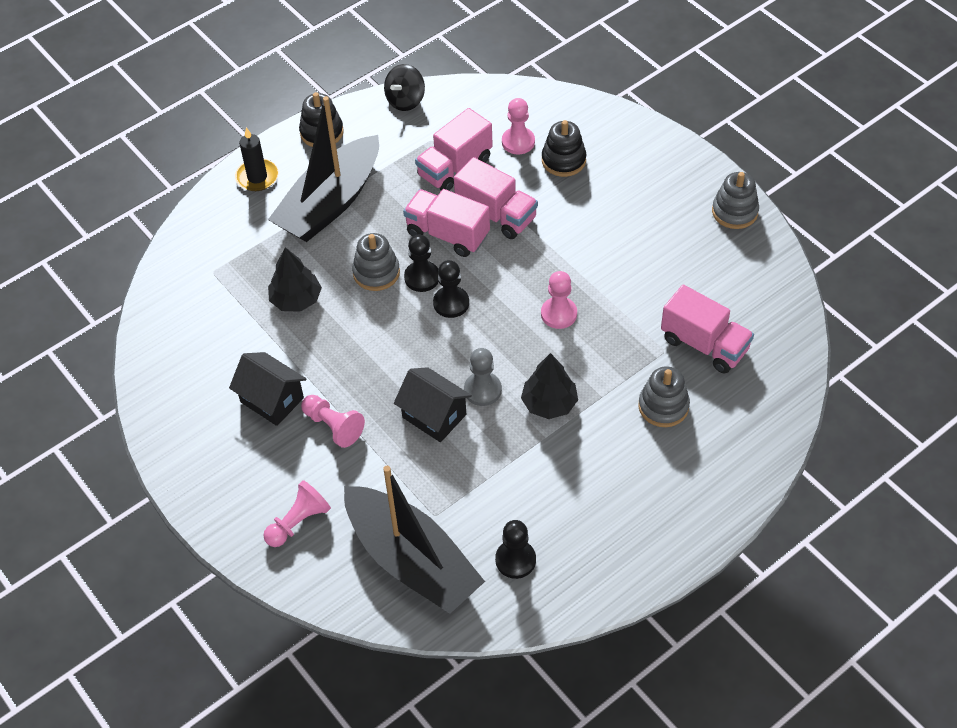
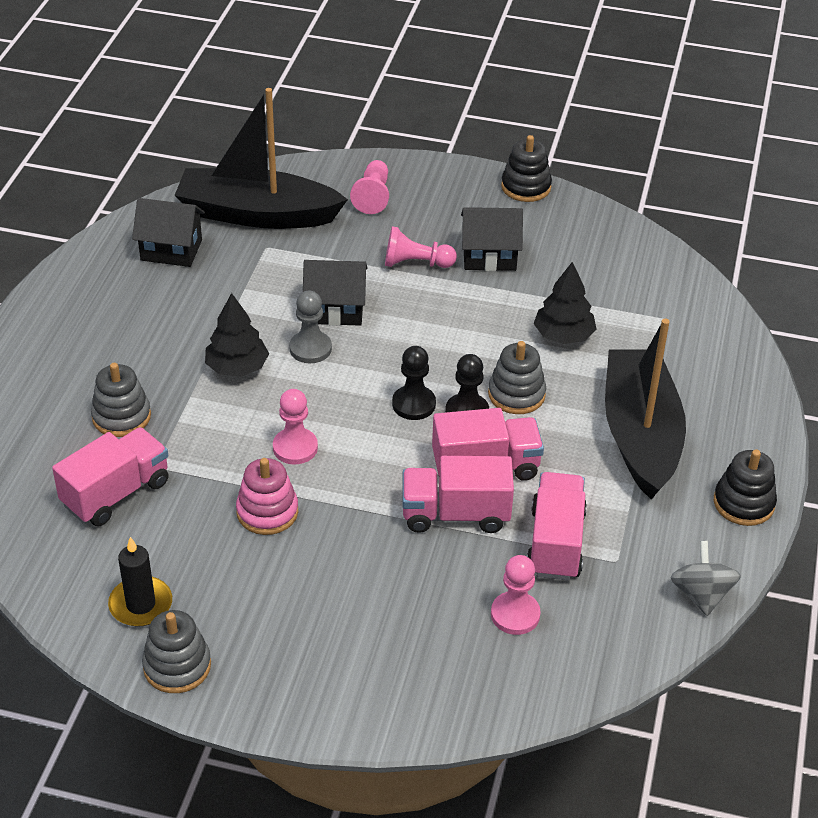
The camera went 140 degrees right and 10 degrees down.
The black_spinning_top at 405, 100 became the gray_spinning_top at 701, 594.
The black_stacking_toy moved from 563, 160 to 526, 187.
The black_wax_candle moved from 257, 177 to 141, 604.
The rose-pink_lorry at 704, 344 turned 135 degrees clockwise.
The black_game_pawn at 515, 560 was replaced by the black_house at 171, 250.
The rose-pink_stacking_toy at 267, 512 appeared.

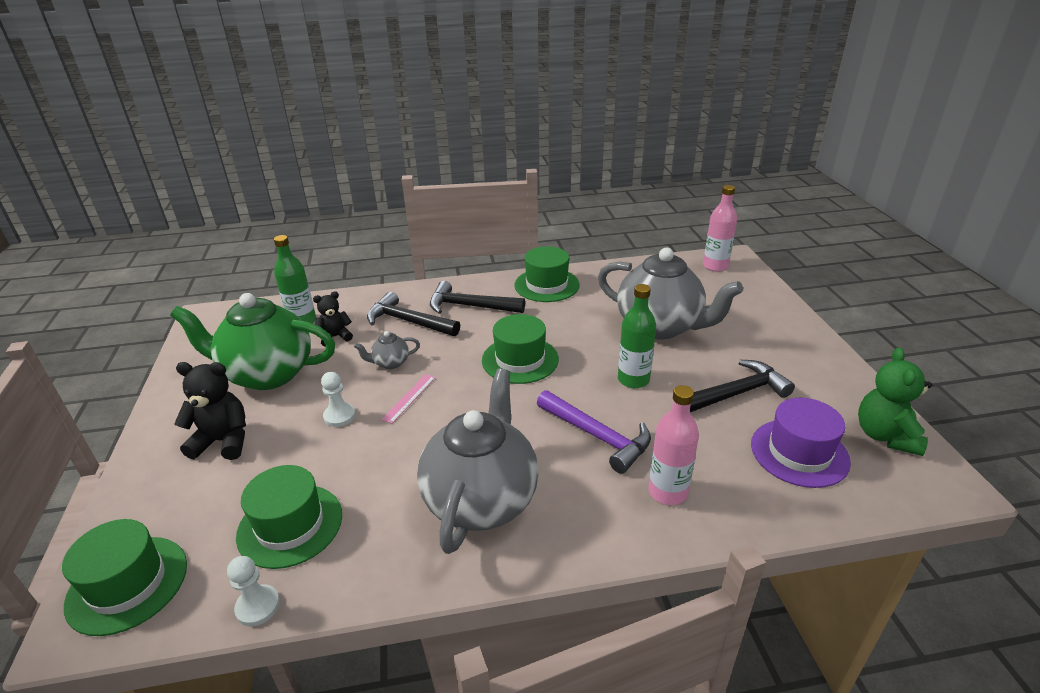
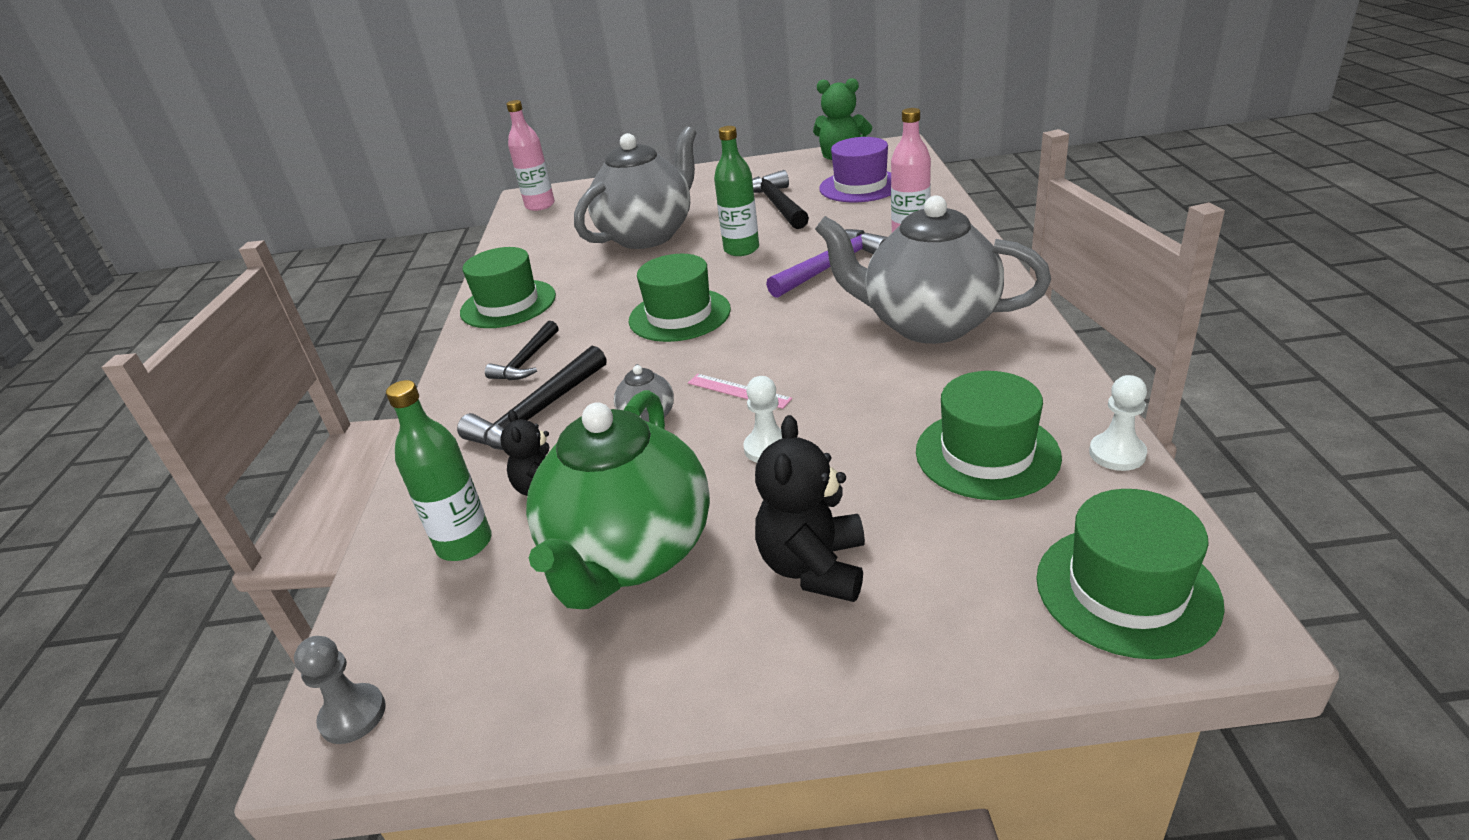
The camera went 80 degrees left and 0 degrees up.
The black_hammer at 470, 306 changed to 0.64 times the size.
The gray_game_pawn at 353, 715 appeared.

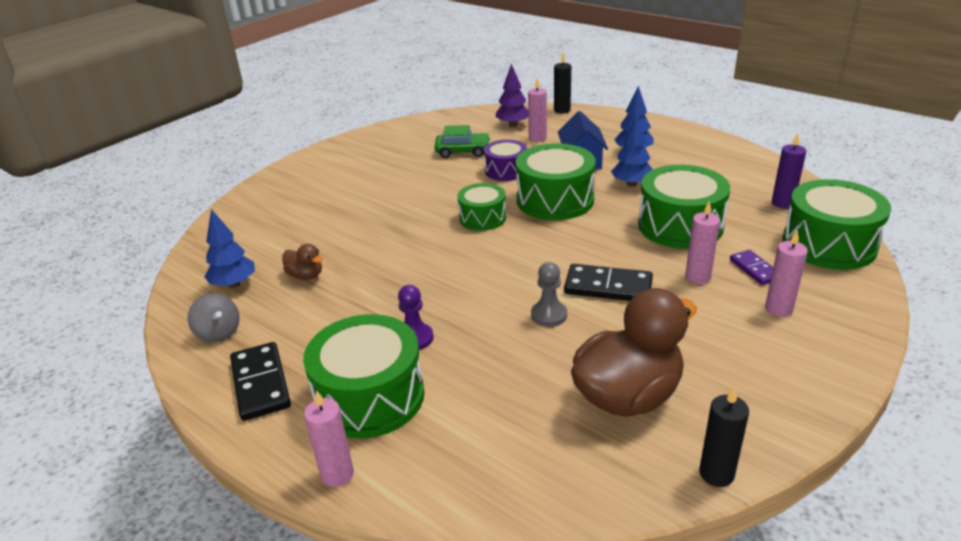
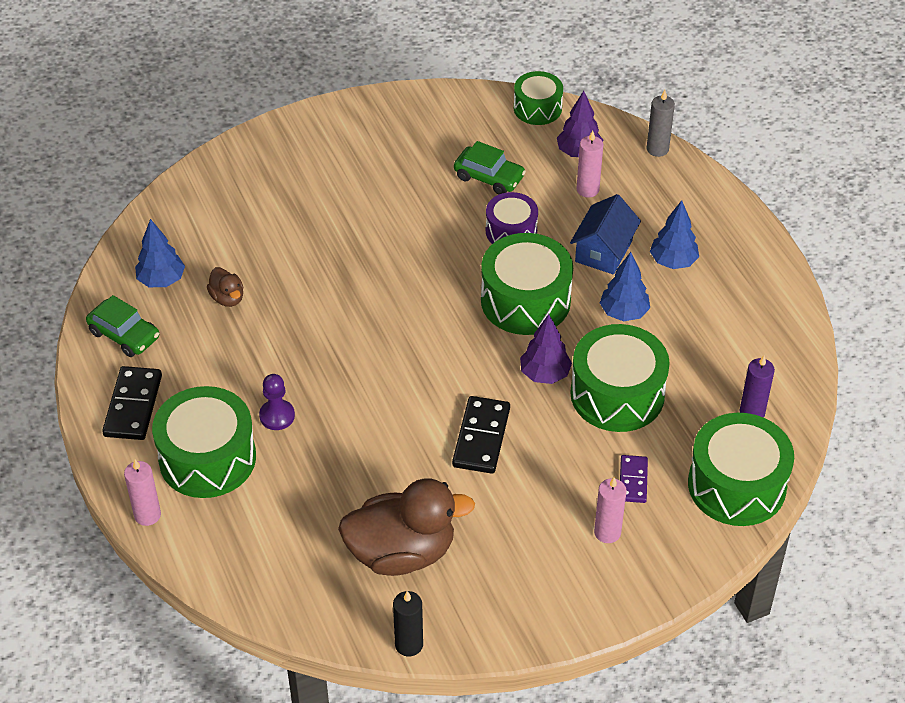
The camera went 25 degrees right and 15 degrees up.
The black_wax_candle at 562, 110 became the gray_wax_candle at 657, 149.
The emerald_toy_drum moved from 482, 218 to 537, 108.
The rose-pink_wax_candle at 698, 277 disappeared.
The gray_game_pawn at 549, 315 disappeared.
The black_domino_tile at 608, 287 turned 60 degrees clockwise.
The gray_spinning_top at 218, 333 was replaced by the emerald_automobile at 124, 335.
The royal_purple_tree at 544, 374 appeared.

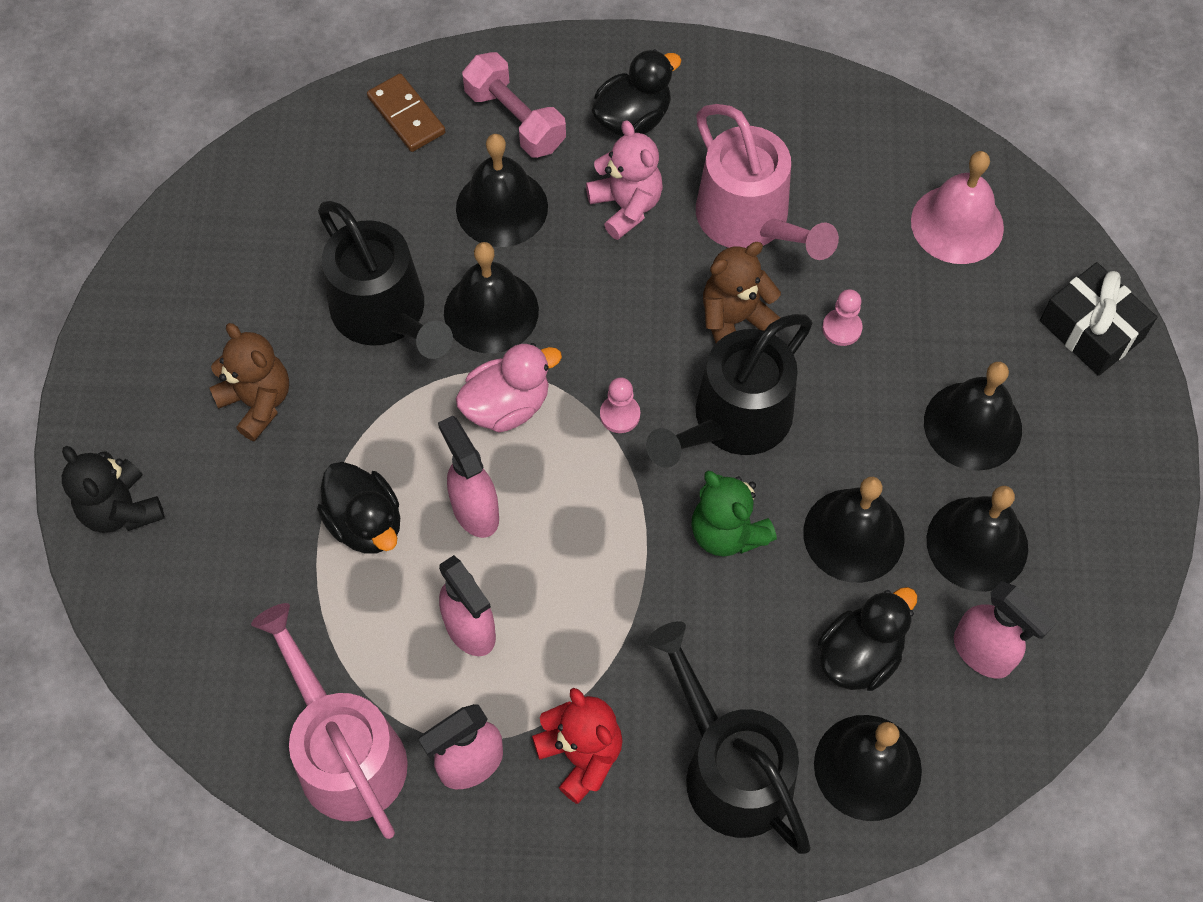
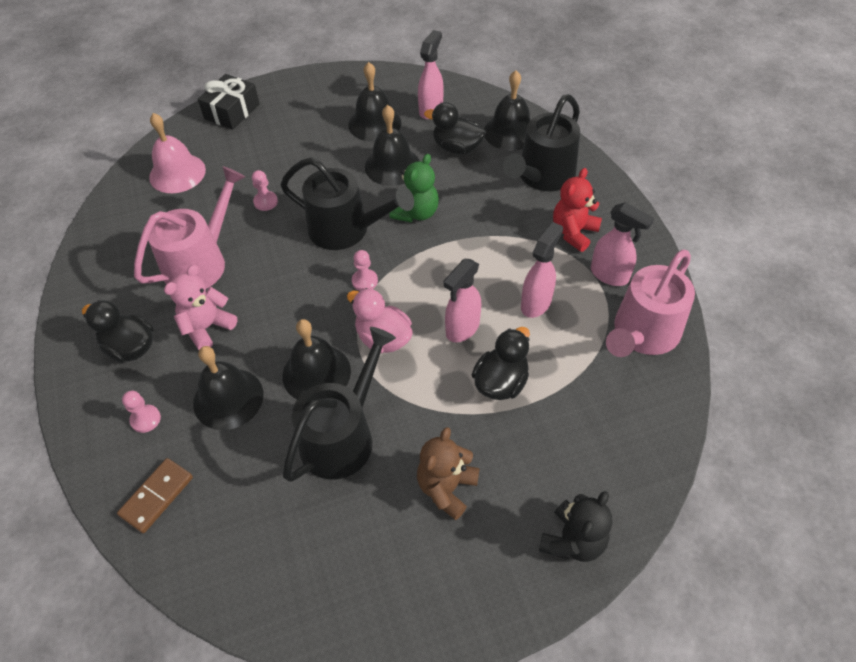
The camera went 110 degrees left and 10 degrees down.
The rose-pink_dumbbell at 515, 119 was replaced by the rose-pink_game_pawn at 145, 419.
The russet_stuffed_bear at 734, 320 disappeared.
The black_hand_bell at 972, 425 disappeared.

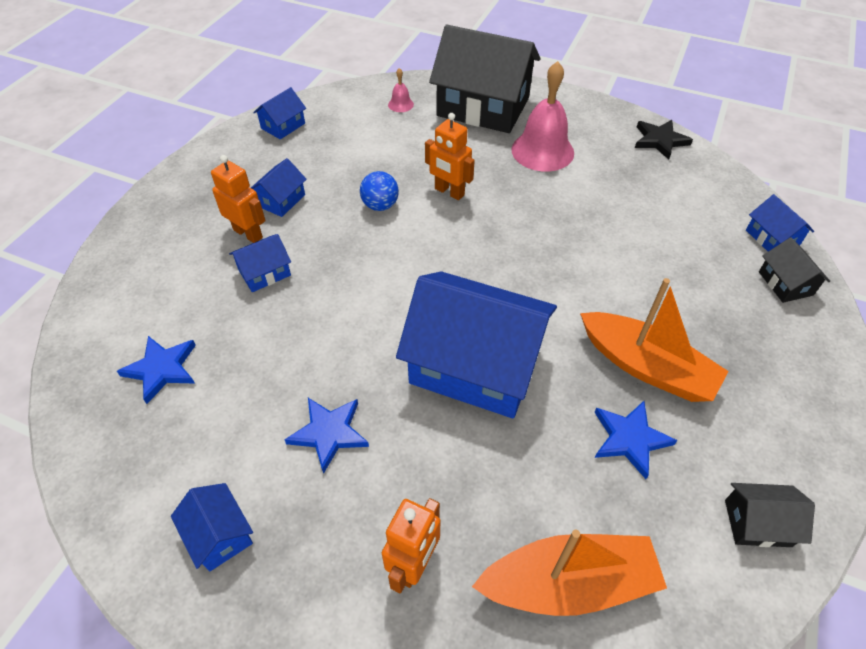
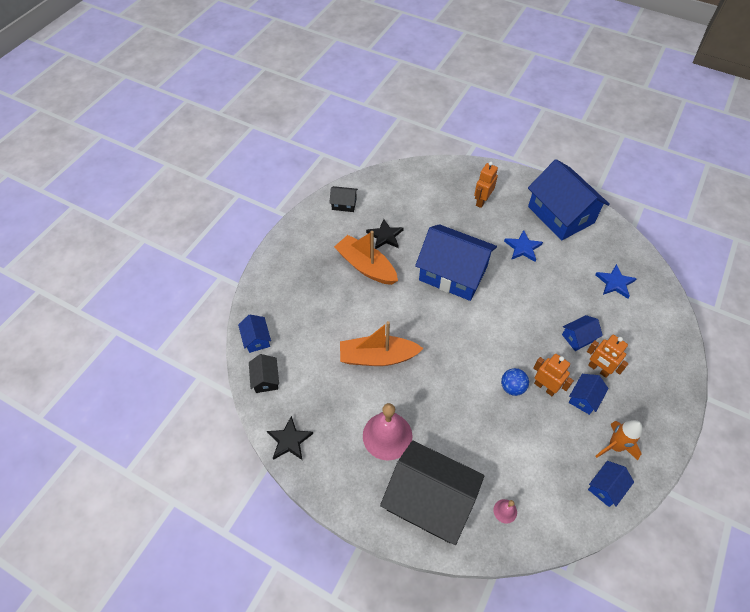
The camera went 175 degrees left and 5 degrees up.
The orange-coloured_toy_robot moved from 449, 192 to 545, 387.
The black_house moved from 785, 283 to 265, 379.
The cobalt_five-pointed_star at 630, 439 became the black_five-pointed_star at 385, 236.
The cobalt_house at 219, 534 changed to 2.31 times the size.
The orange-coloured_sailboat moved from 568, 582 to 378, 357.
The orange-coloured_spaceship at 615, 446 appeared.

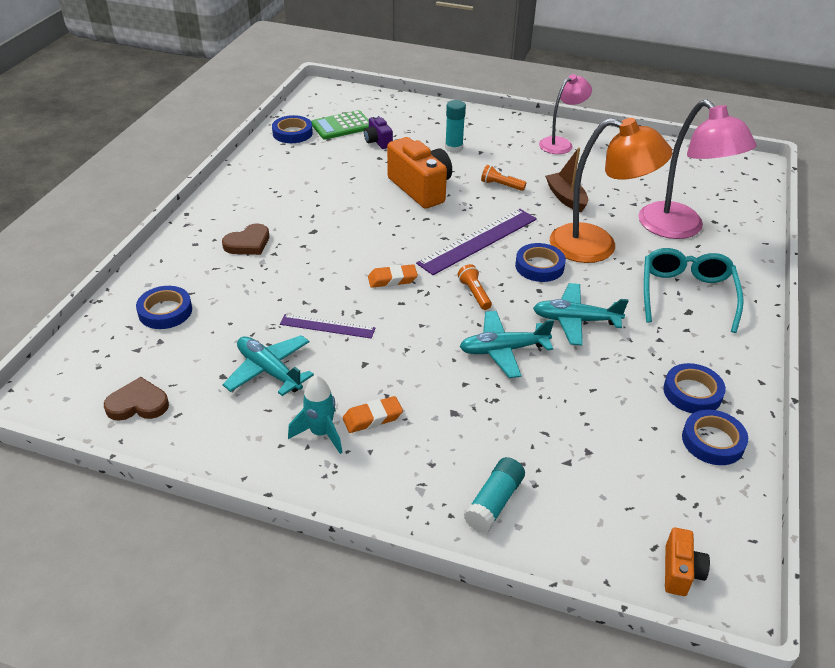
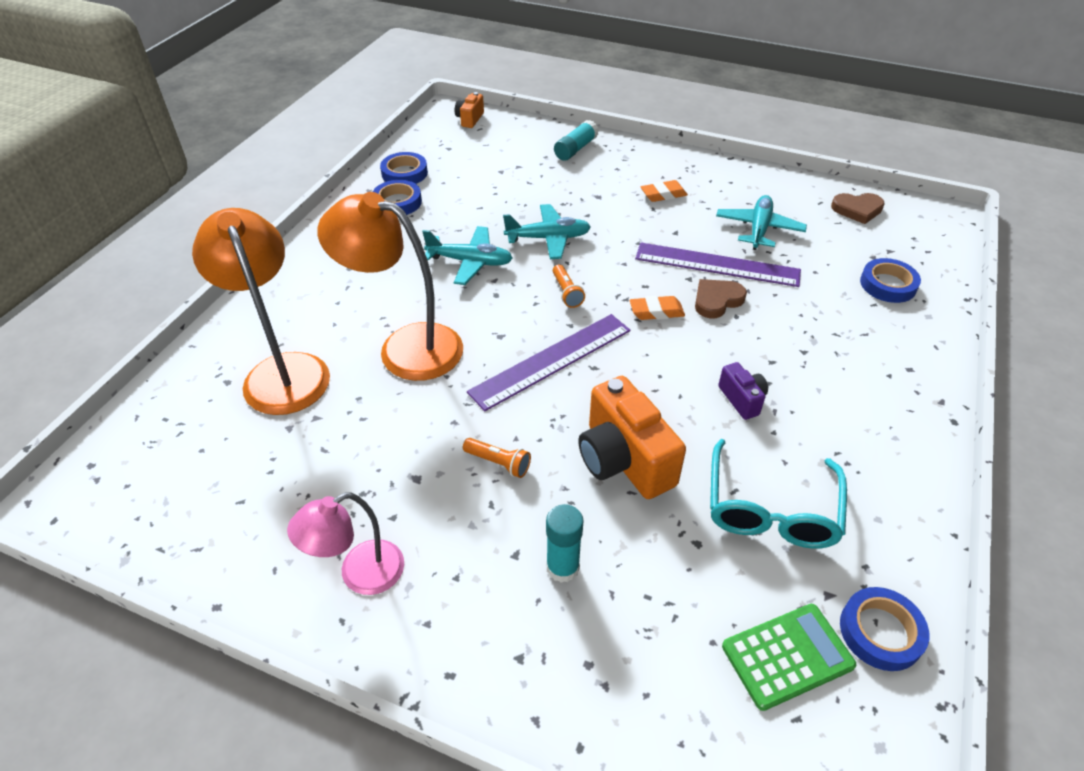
The camera went 175 degrees left and 5 degrees up.
The rose-pink_lamp at 680, 228 became the orange-coloured_lamp at 282, 371.
The royal_purple_compact_camera moved from 378, 141 to 742, 399.
The russet_sailboat at 566, 198 disappeared.
The russet_heart_shape moved from 248, 243 to 717, 300.
The cobalt_tape at 539, 266 disappeared.
The turquoise_eyeglasses moved from 686, 295 to 771, 509.
The royal_purple_measuring_stick at 327, 326 changed to 1.73 times the size.
The turquoise_plane at 269, 371 turned 120 degrees counterclockwise.
The turquoise_spaceship at 321, 433 disappeared.

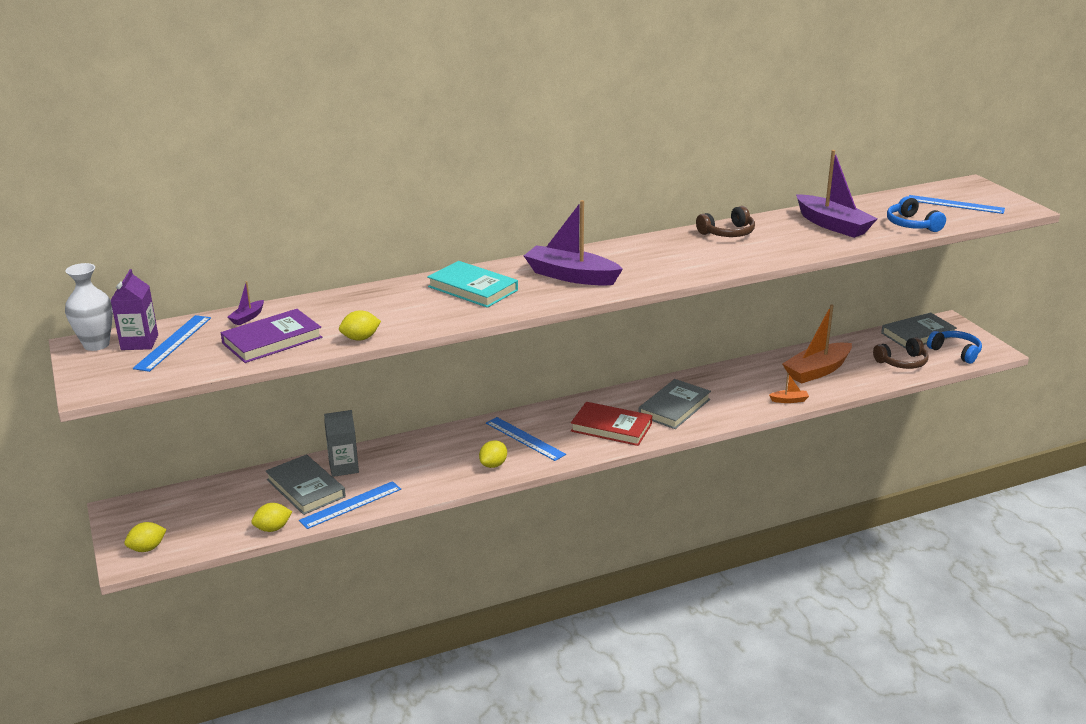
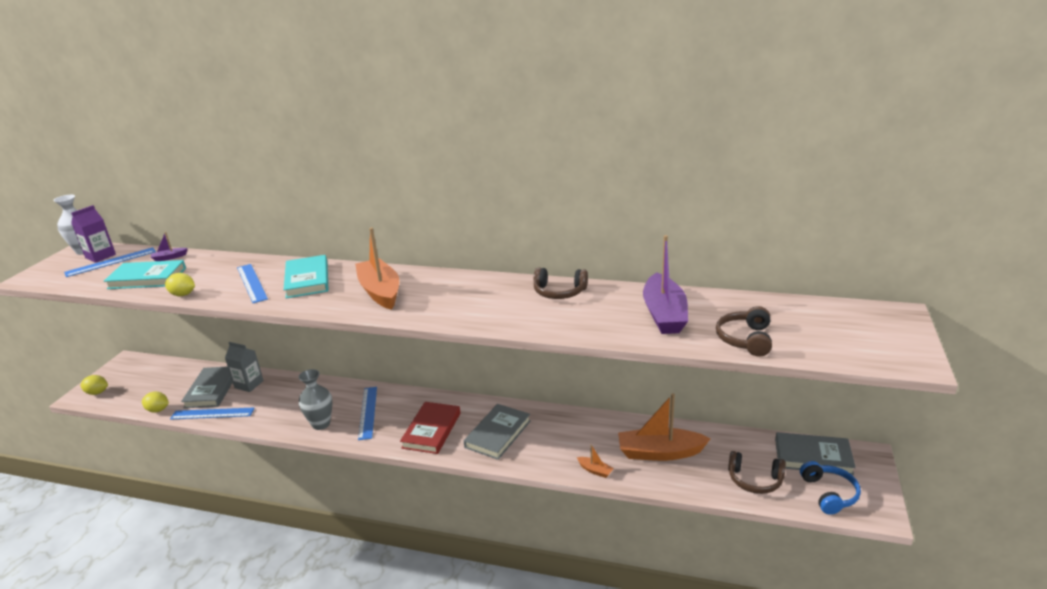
The camera went 40 degrees right and 0 degrees up.
The cobalt_measuring_stick moved from 955, 204 to 252, 283.
The cobalt_over-ear_headphones at 912, 224 became the russet_over-ear_headphones at 745, 339.
The royal_purple_sailboat at 571, 276 became the orange-coloured_sailboat at 380, 292.
The royal_purple_book at 272, 340 became the turquoise_book at 147, 278.
The gray_book at 674, 407 turned 45 degrees counterclockwise.
The scarlet_book at 611, 427 turned 45 degrees clockwise.
The bright_yellow_lemon at 493, 465 was replaced by the gray_flower_vase at 321, 424.

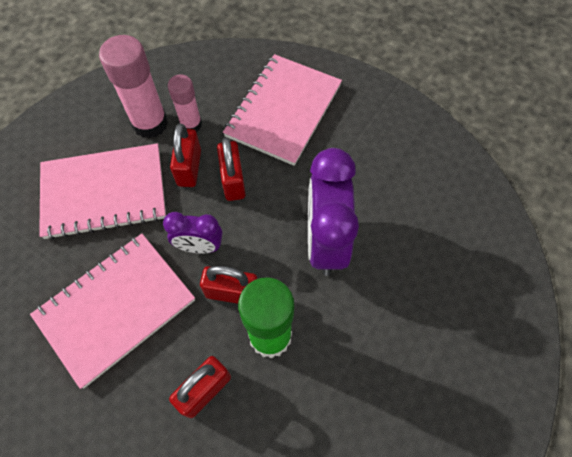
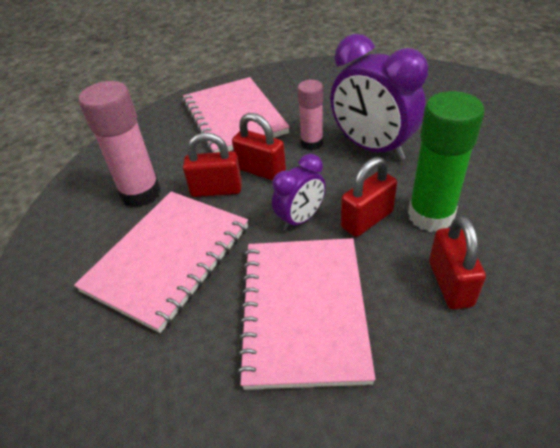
The camera went 45 degrees left and 20 degrees down.
The rose-pink_glue moved from 191, 124 to 311, 143.
The scarlet_small_lock at 189, 168 turned 45 degrees counterclockwise.

